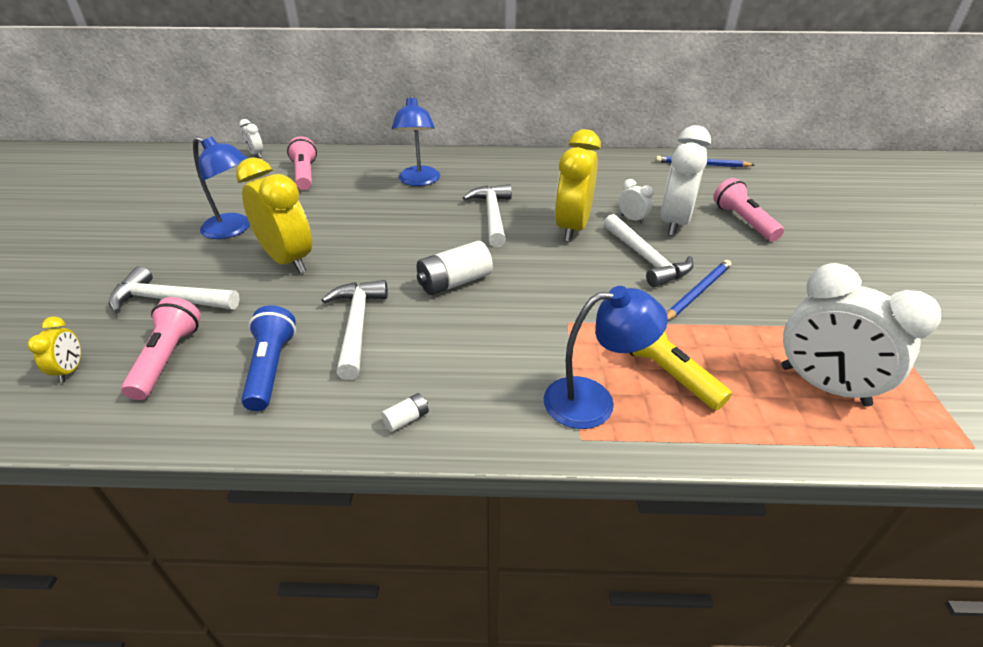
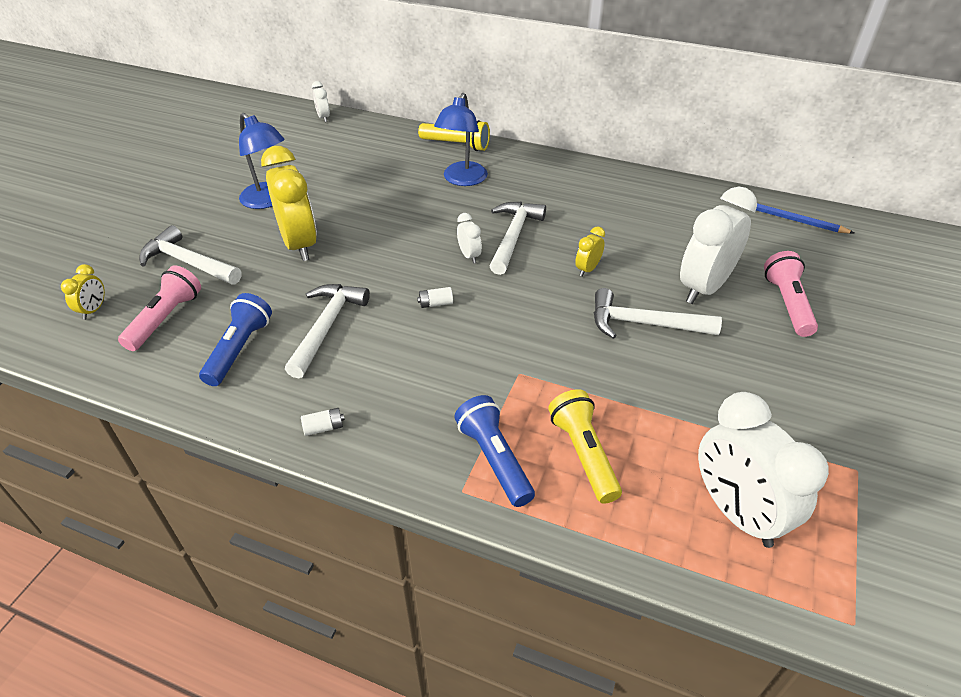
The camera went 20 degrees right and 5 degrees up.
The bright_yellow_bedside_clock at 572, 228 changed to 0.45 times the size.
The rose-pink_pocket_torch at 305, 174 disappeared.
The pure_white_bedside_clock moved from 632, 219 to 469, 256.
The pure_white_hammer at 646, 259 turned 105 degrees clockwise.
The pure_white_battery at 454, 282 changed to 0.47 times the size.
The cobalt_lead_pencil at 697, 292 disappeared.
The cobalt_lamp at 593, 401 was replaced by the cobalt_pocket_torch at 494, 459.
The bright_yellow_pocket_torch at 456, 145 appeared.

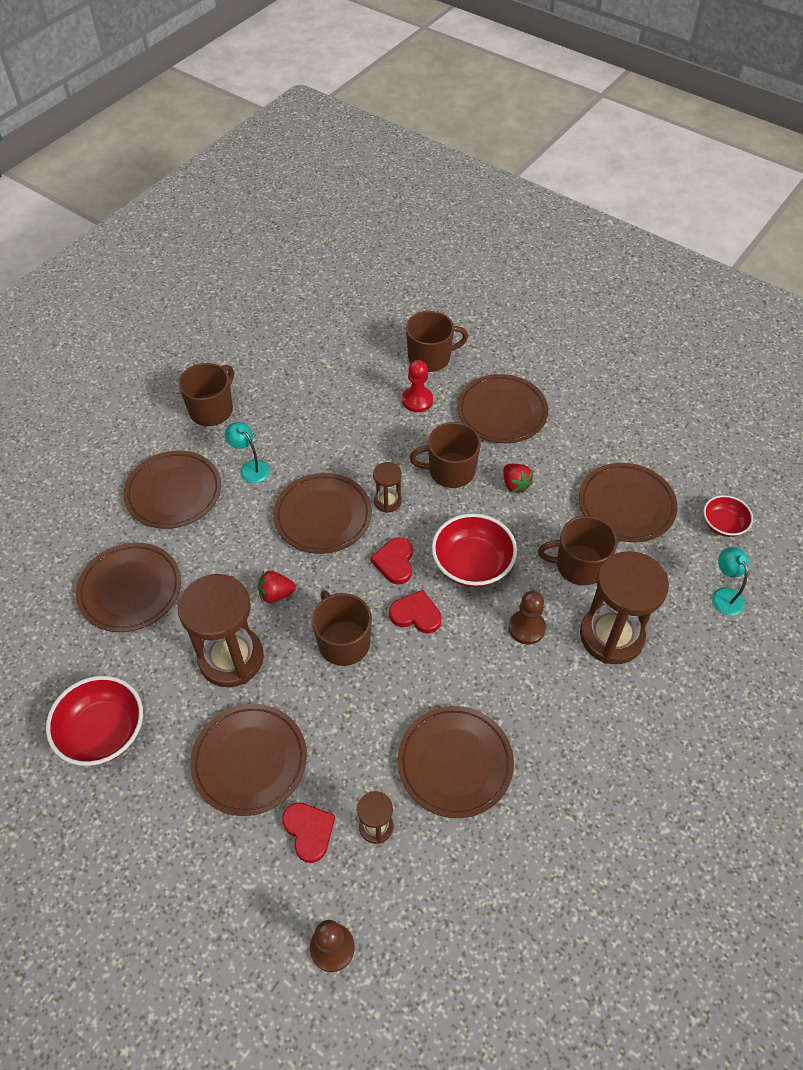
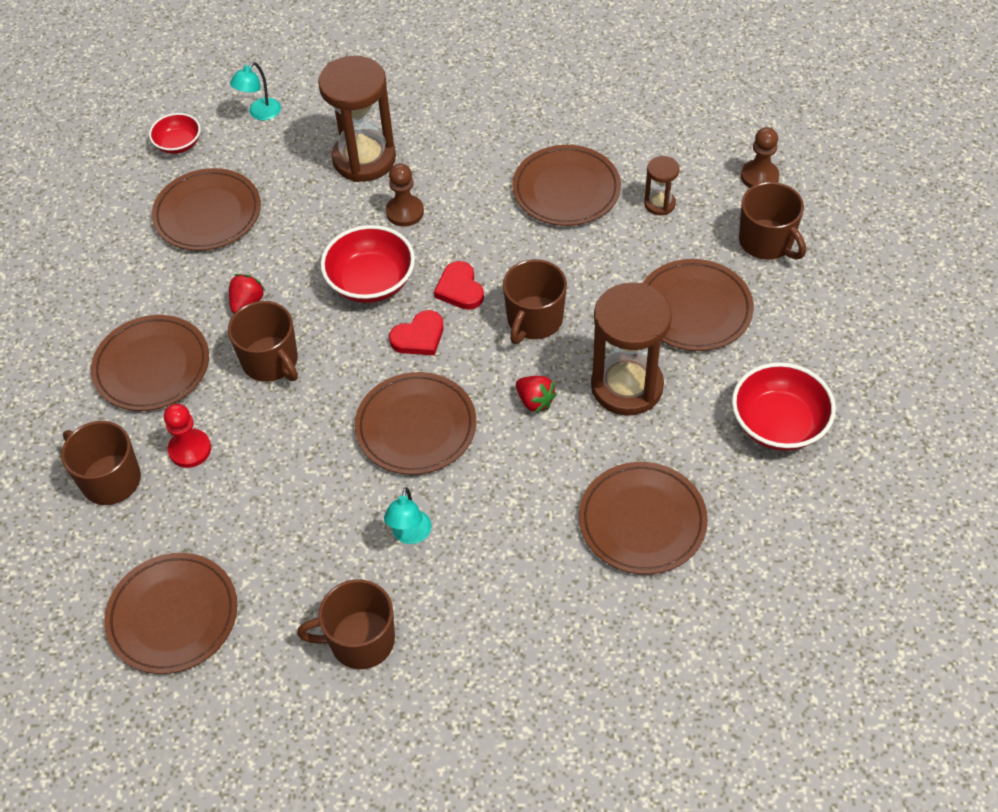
The camera went 125 degrees left and 0 degrees up.
The russet_flat_dish moved from 173, 492 to 173, 616.
The russet_sand_timer at 387, 501 disappeared.
The russet_coffee_mug moved from 579, 566 to 767, 242.
The scarlet_heart_shape at 309, 831 disappeared.

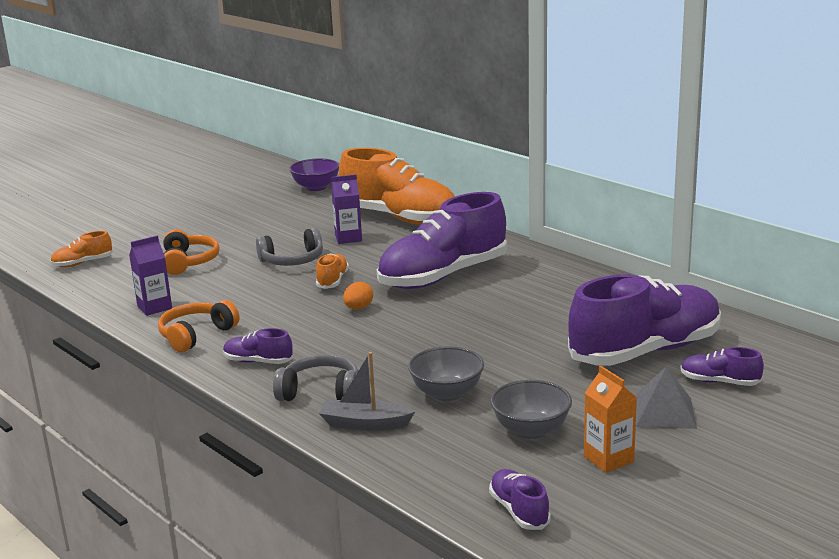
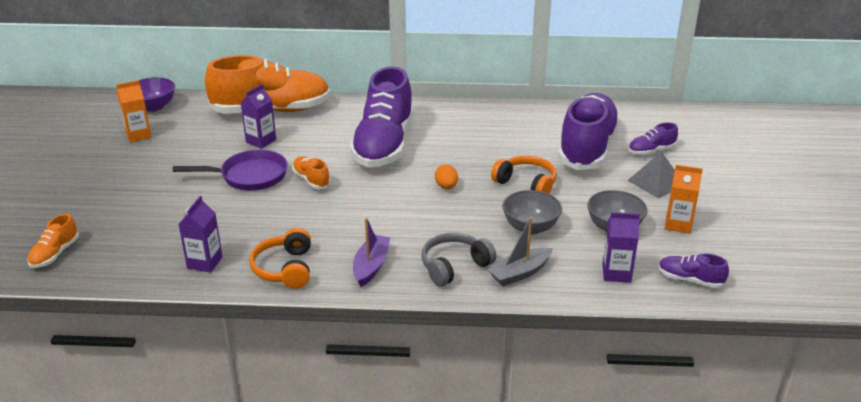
The camera went 45 degrees left and 10 degrees up.
The gray_over-ear_headphones at 292, 260 was replaced by the royal_purple_frying_pan at 249, 176.
The orange-coloured_over-ear_headphones moved from 189, 262 to 526, 184.
The orange-coloured_egg_shape moved from 358, 308 to 446, 186.
The royal_purple_lace-up_shoe at 258, 361 was replaced by the royal_purple_sailboat at 371, 266.
The orange-coloured_milk_carton at 138, 135 appeared.
The royal_purple_milk_carton at 616, 273 appeared.

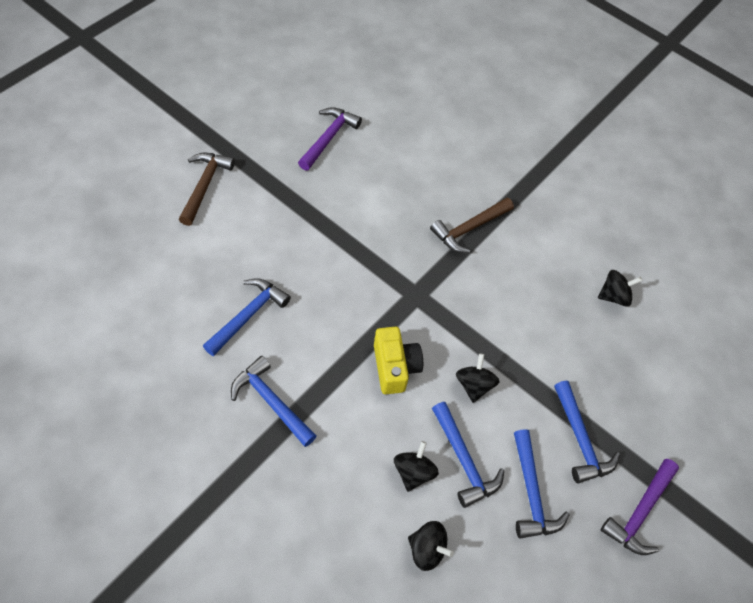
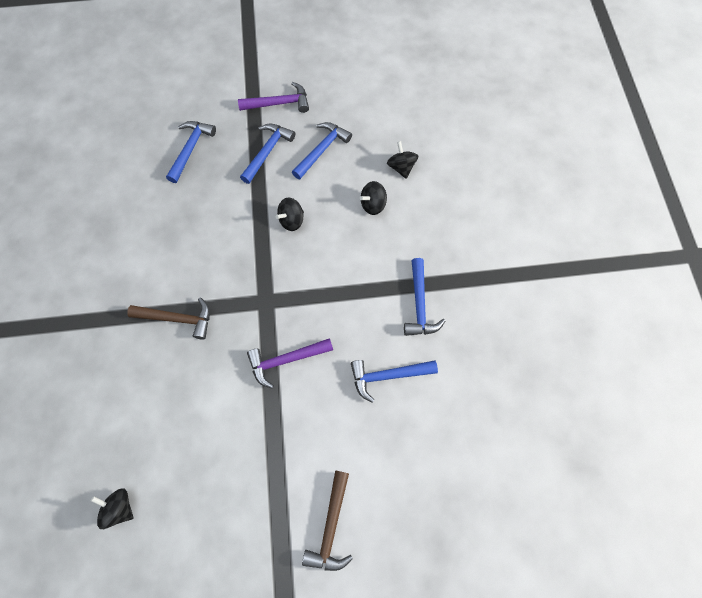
The camera went 130 degrees left and 10 degrees up.
The royal_purple_hammer moved from 328, 138 to 286, 360.
The russet_hammer at 204, 186 turned 45 degrees counterclockwise.
The black_spinning_top moved from 614, 296 to 119, 508.
The bright_yellow_compact_camera at 394, 367 disappeared.
The cobalt_hammer moved from 463, 460 to 190, 149.

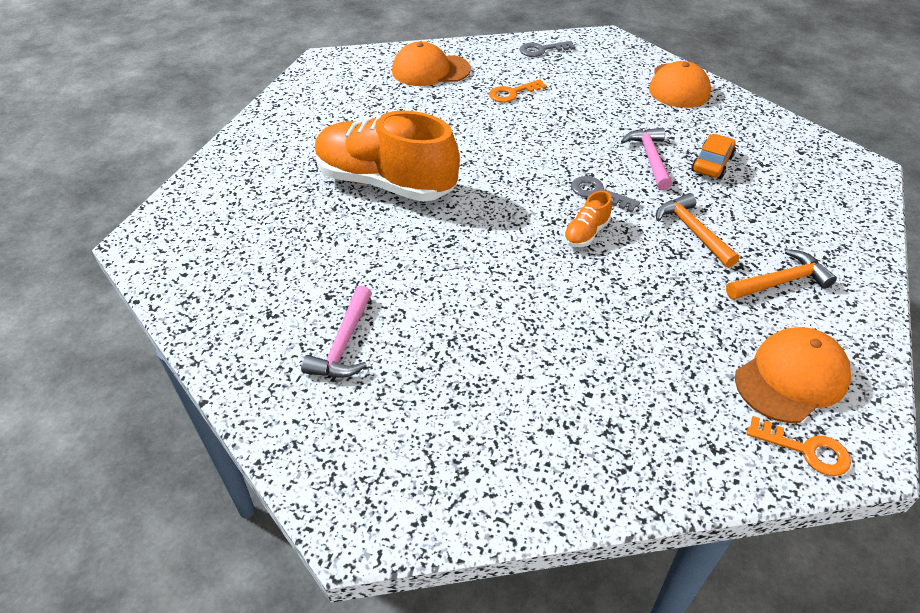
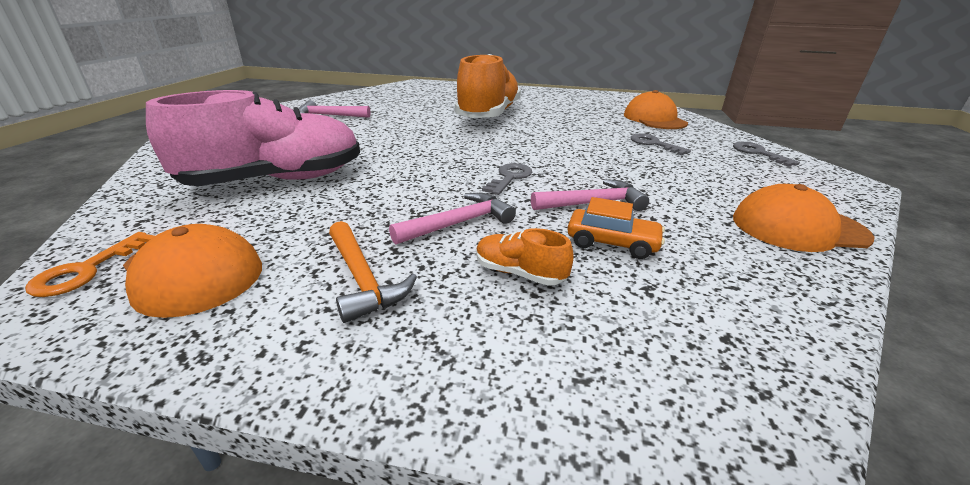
The camera went 80 degrees right and 15 degrees down.
The orange-coloured_latchkey at 513, 93 became the gray_latchkey at 654, 144.
The orange-coloured_lace-up_shoe moved from 586, 233 to 519, 273.
The orange-coloured_hammer at 692, 231 became the rose-pink_hammer at 459, 223.
The rose-pink_lace-up_shoe at 276, 180 appeared.

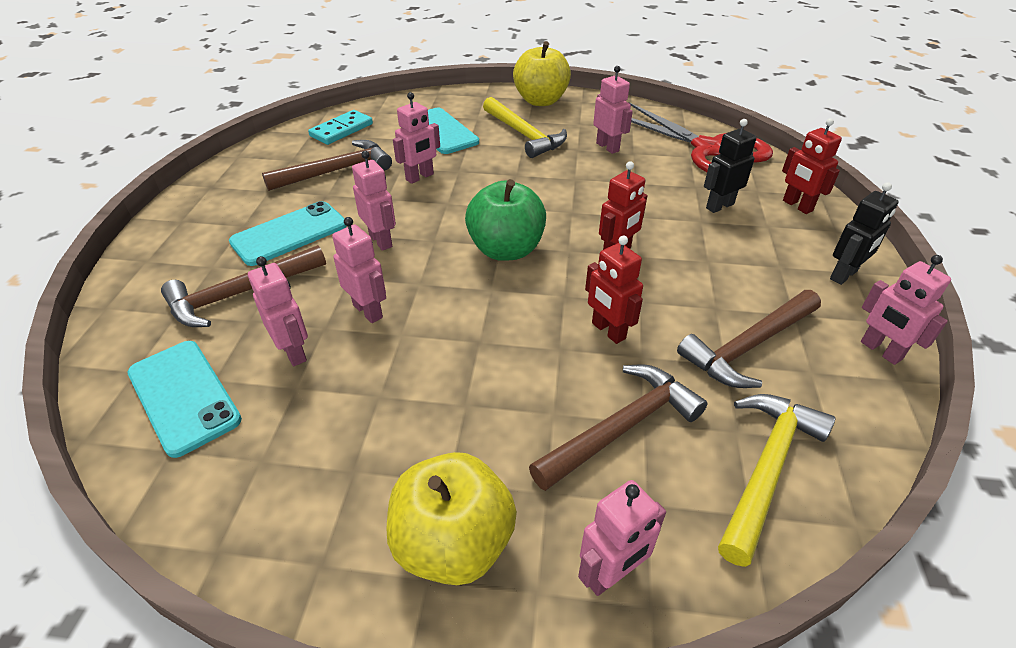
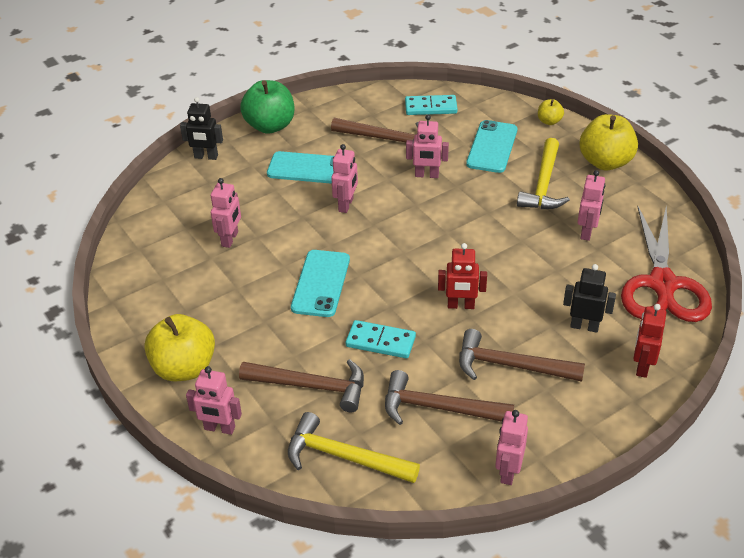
The camera went 50 degrees right and 0 degrees up.
The emerald_apple moved from 506, 249 to 270, 126.
The black_toy_robot moved from 844, 275 to 206, 157.
The rose-pink_toy_robot at 368, 311 disappeared.
The scarlet_toy_robot at 608, 331 was replaced by the turquoise_domino_tile at 380, 341.
The russet_hammer moved from 240, 294 to 510, 365.
The turquoise_smartphone moved from 183, 396 to 320, 283.
The bright_yellow_hammer at 767, 468 turned 150 degrees counterclockwise.
The bright_yellow_apple at 549, 121 appeared.

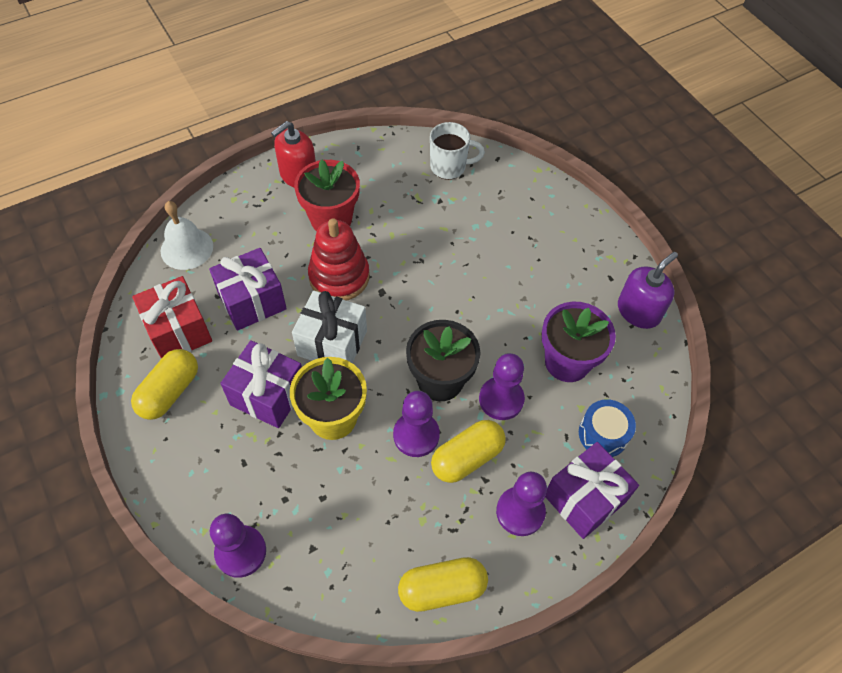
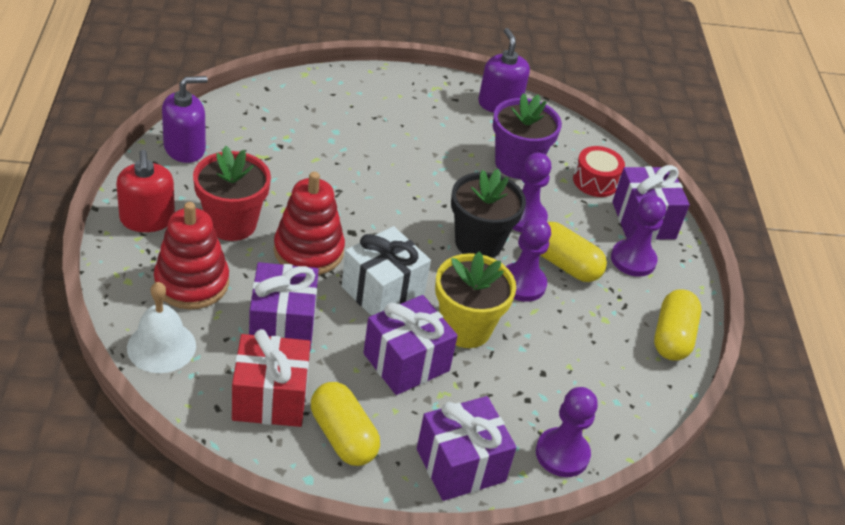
The camera went 65 degrees left and 15 degrees down.
The pure_white_coffee_mug at 449, 167 disappeared.
The cobalt_toy_drum at 603, 434 became the scarlet_toy_drum at 595, 181.
The bright_yellow_capsule at 467, 458 turned 45 degrees counterclockwise.
The royal_purple_soap_dispenser at 185, 148 appeared.
The scarlet_stacking_toy at 192, 283 appeared.
The royal_purple_wrapped_gift at 460, 465 appeared.

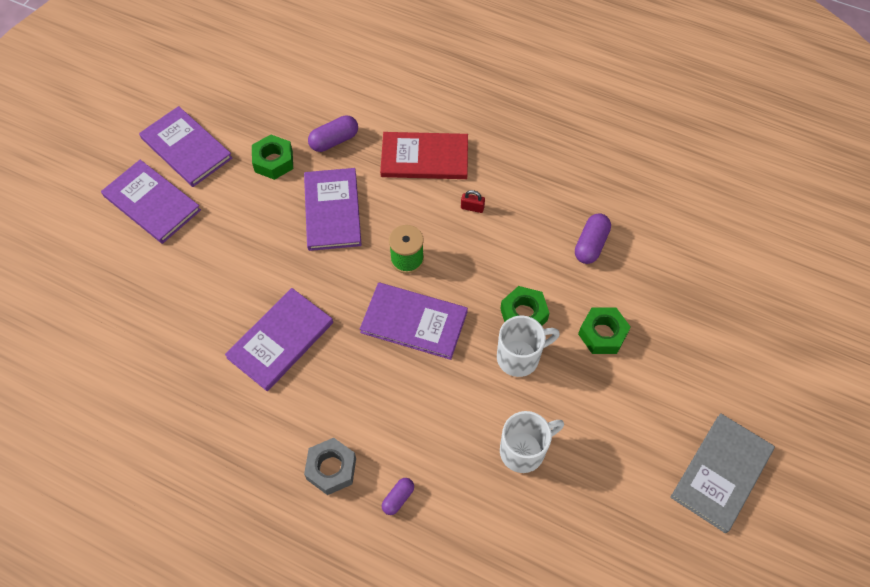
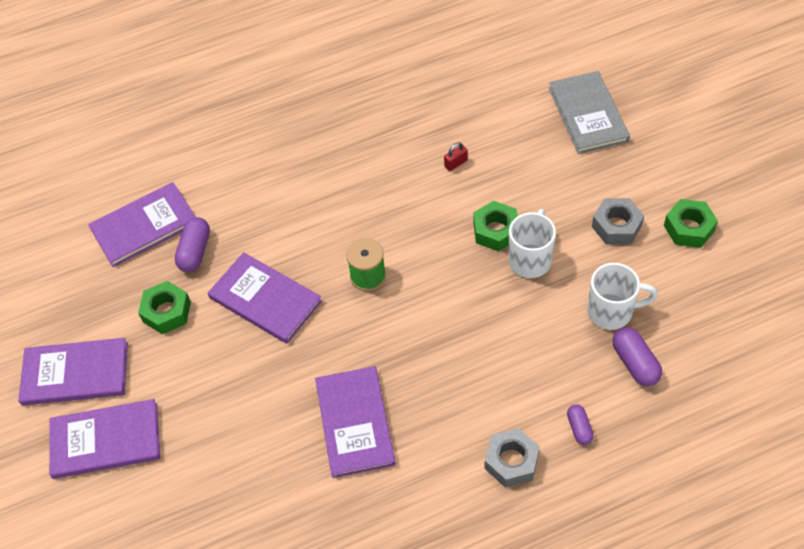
The camera went 45 degrees left and 5 degrees down.
The scarlet_book at 424, 158 disappeared.
The scarlet_small_lock moved from 472, 207 to 456, 163.
The royal_purple_capsule moved from 591, 245 to 635, 363.
The royal_purple_book moved from 414, 322 to 144, 226.
The emerald_hex_nut moved from 602, 334 to 689, 228.
The pure_white_coffee_mug at 524, 450 turned 75 degrees clockwise.
The gray_book moved from 721, 473 to 588, 114.
The gray_hex_nut at 616, 226 appeared.

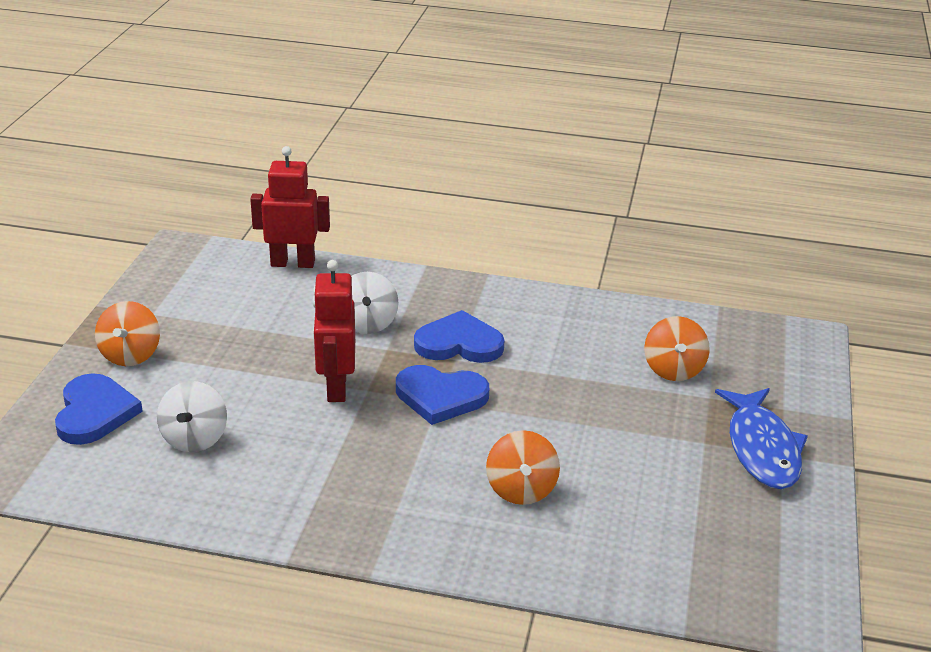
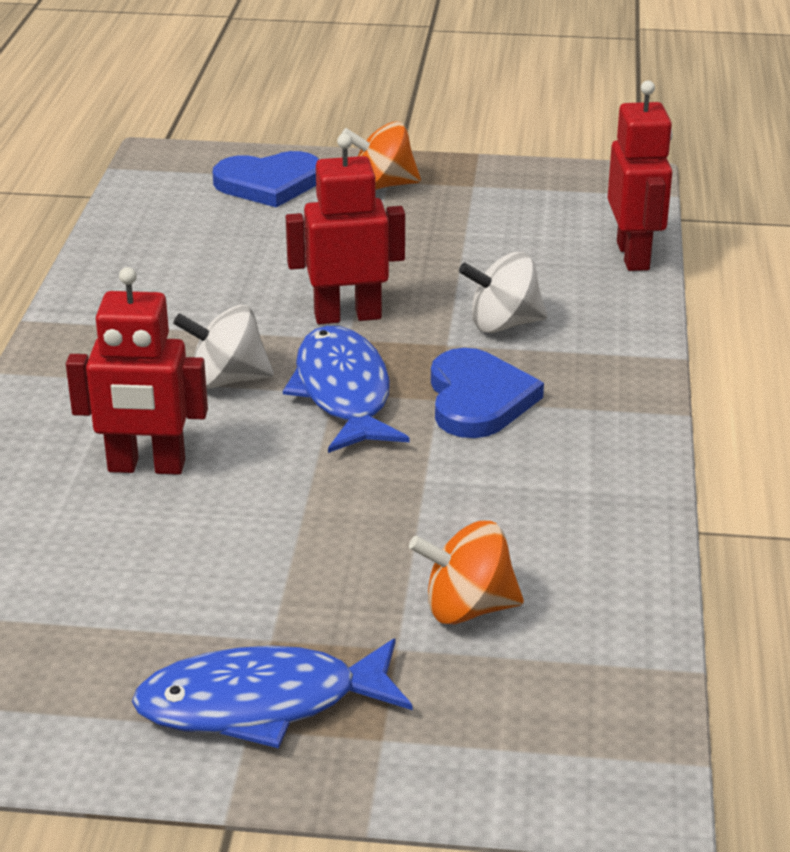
The camera went 85 degrees right and 0 degrees up.
The cobalt_heart_shape at 440, 397 was replaced by the cobalt_toy_fish at 343, 393.
The pure_white_spinning_top moved from 194, 439 to 227, 379.
The orange-coloured_spinning_top at 521, 490 was replaced by the scarlet_toy_robot at 146, 467.

